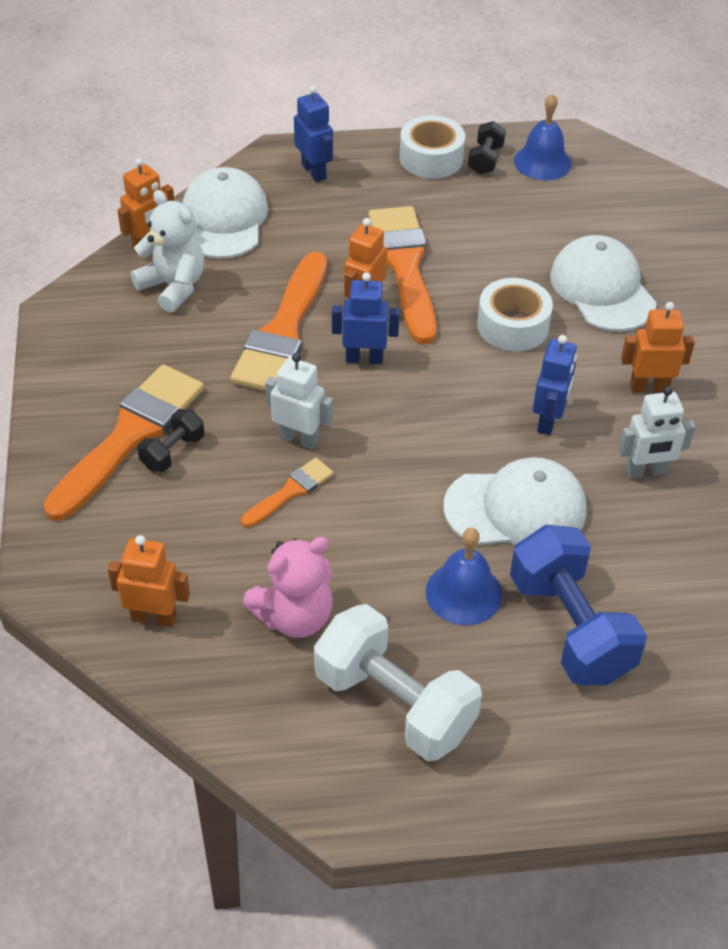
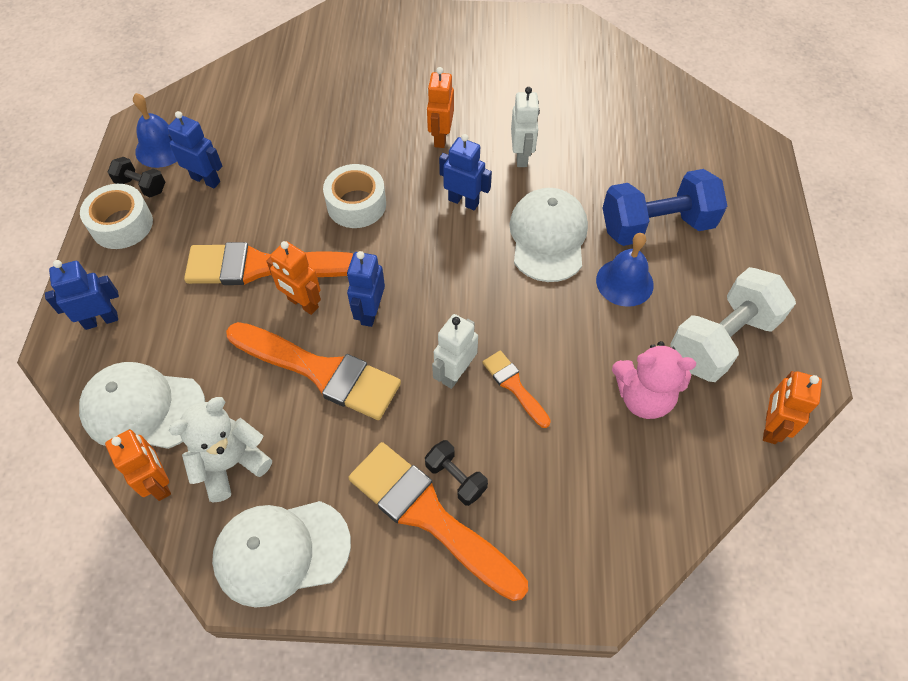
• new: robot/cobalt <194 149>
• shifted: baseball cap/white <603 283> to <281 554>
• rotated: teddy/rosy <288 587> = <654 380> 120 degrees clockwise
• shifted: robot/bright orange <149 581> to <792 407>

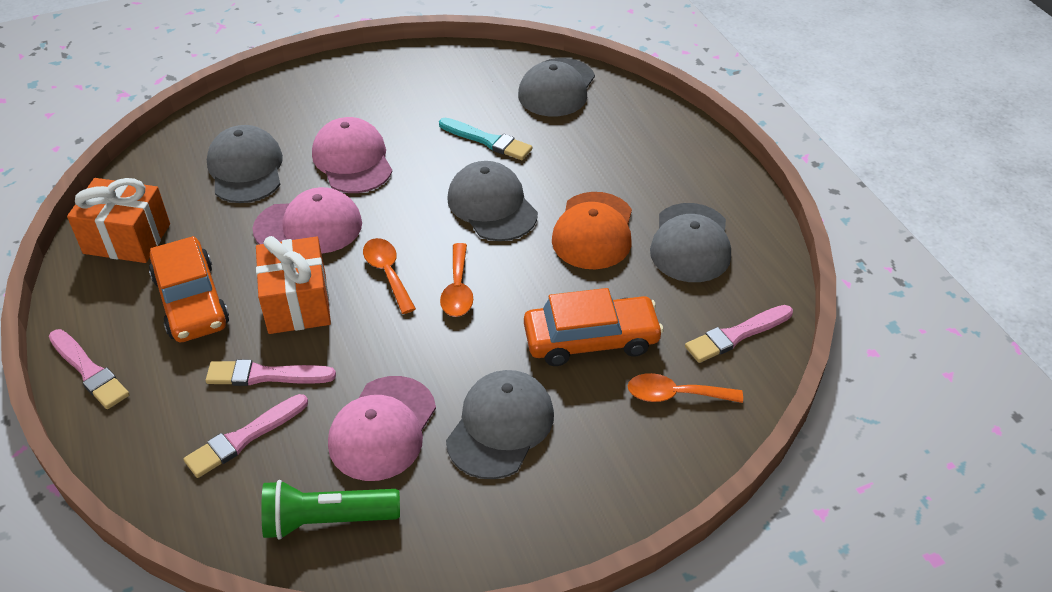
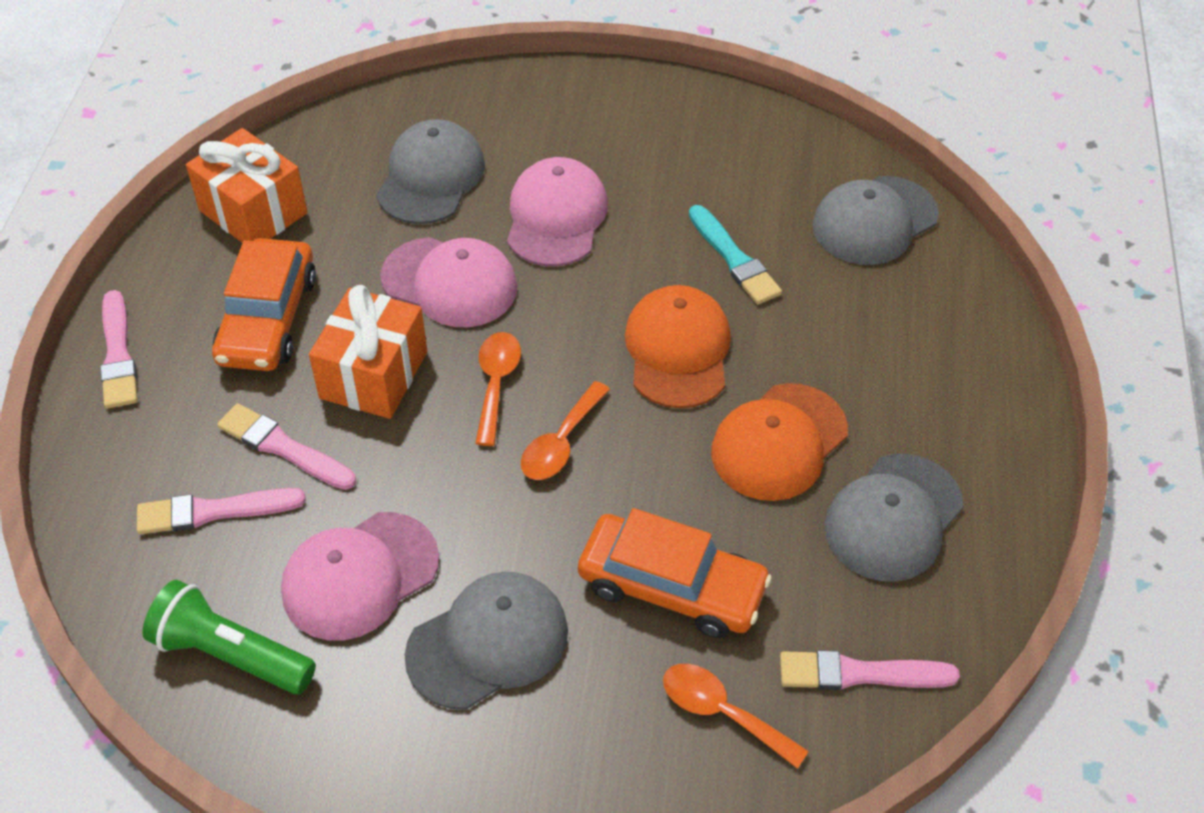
• repainted: baseball cap/gray <492 201> to baseball cap/bright orange <678 347>

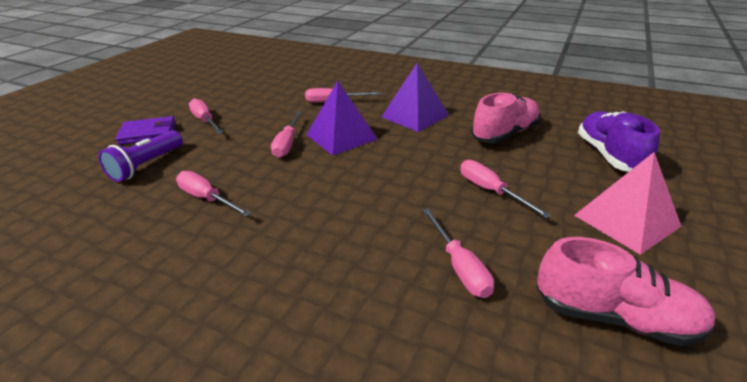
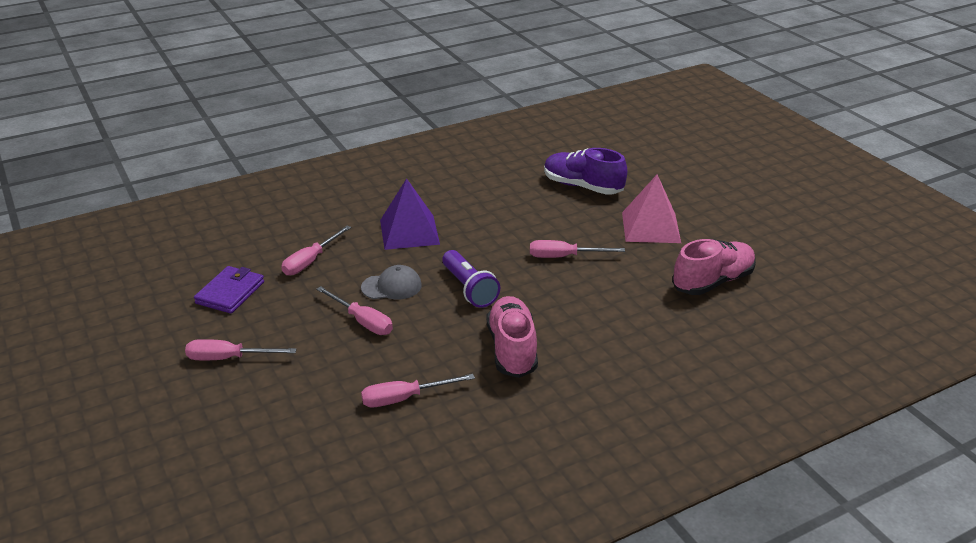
• shifted: card wallet/purple <145 130> to <229 290>
• swapped: pyramid/purple <342 118> to baseball cap/gray <391 282>
• shifted: torch/purple <140 156> to <471 279>
• shifted: sneaker/rosy <506 118> to <512 337>
• gone: screwdriver/rosy <458 253>

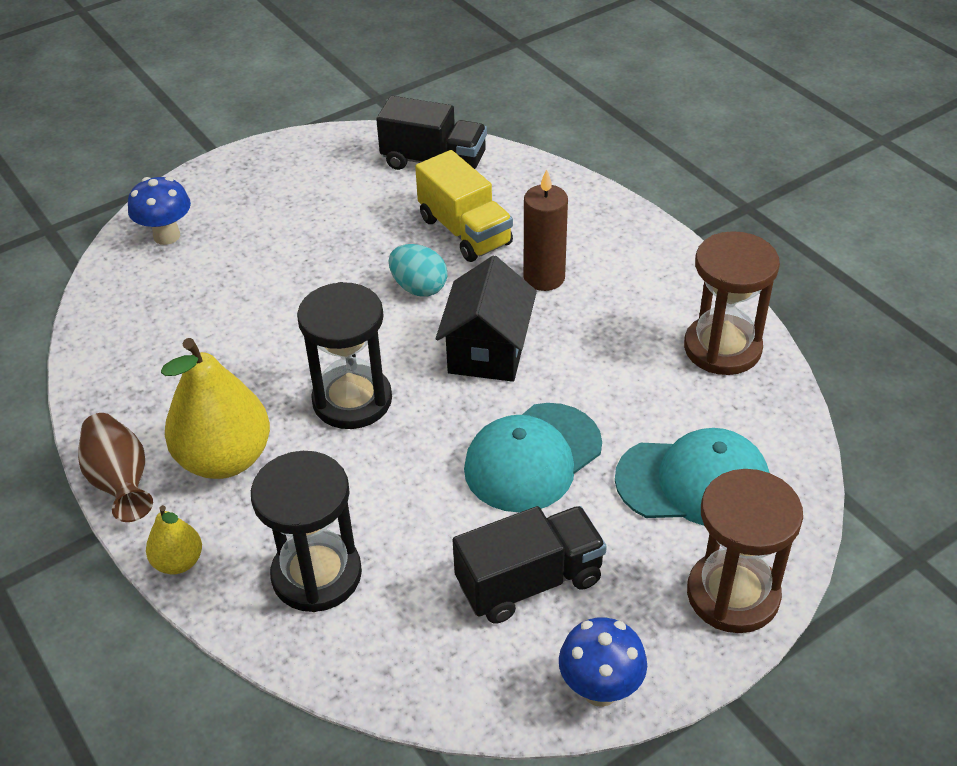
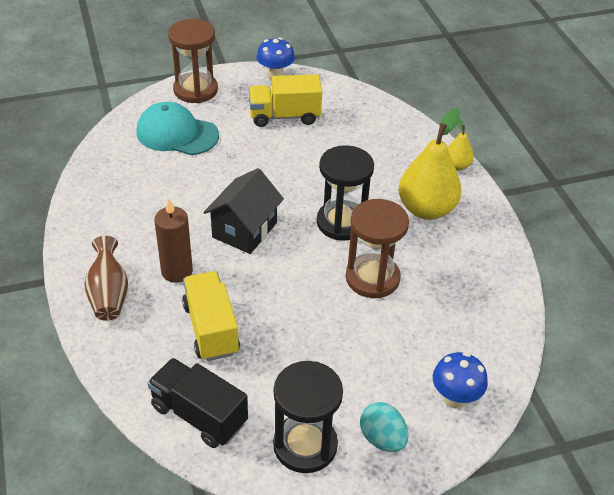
• shifted: tall vase/russet <115 467> to <106 278>
• repainted: toy truck/ebony <530 565> to toy truck/bright yellow <285 100>
• shifted: sand timer/ebony <306 531> to <308 417>
• shifted: sand timer/russet <732 303> to <377 248>
• shifted: egg/turquoise <418 270> to <384 427>
• gone: baseball cap/turquoise <533 458>

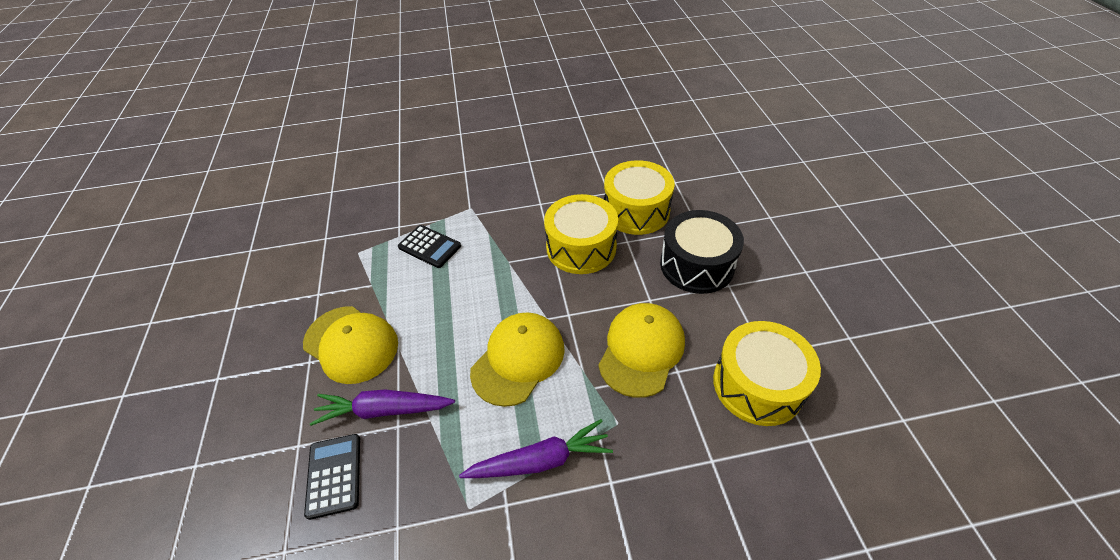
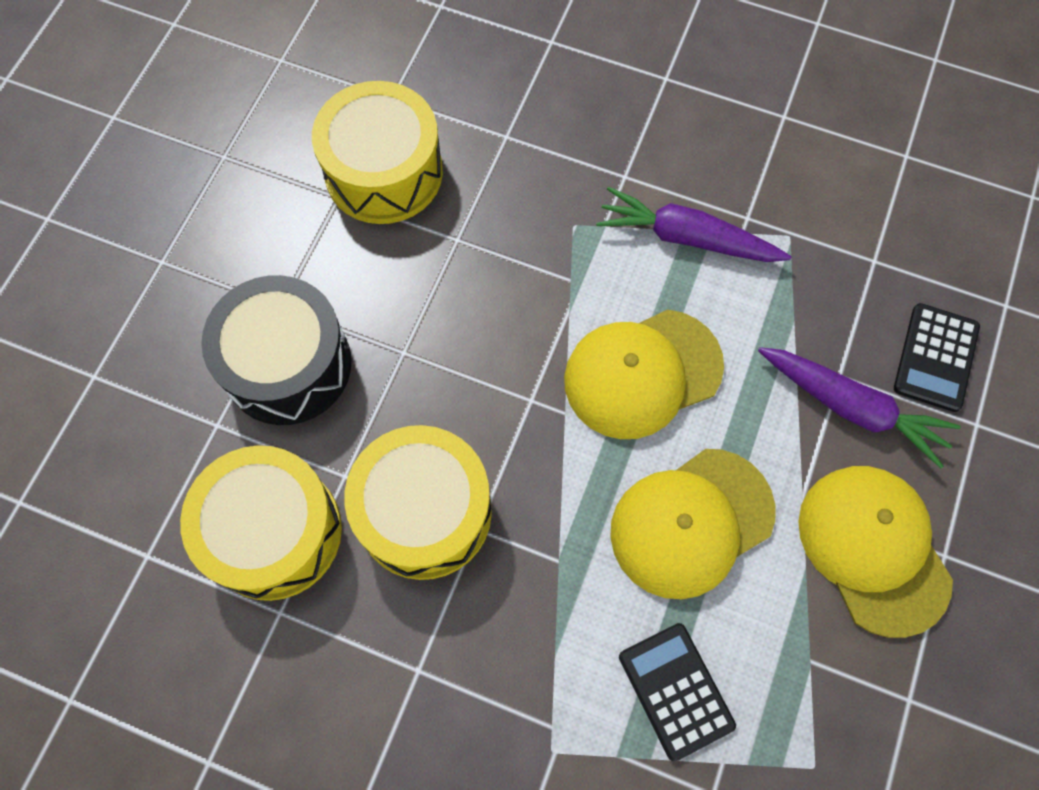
• shifted: baseball cap/bright yellow <641 350> to <692 524>

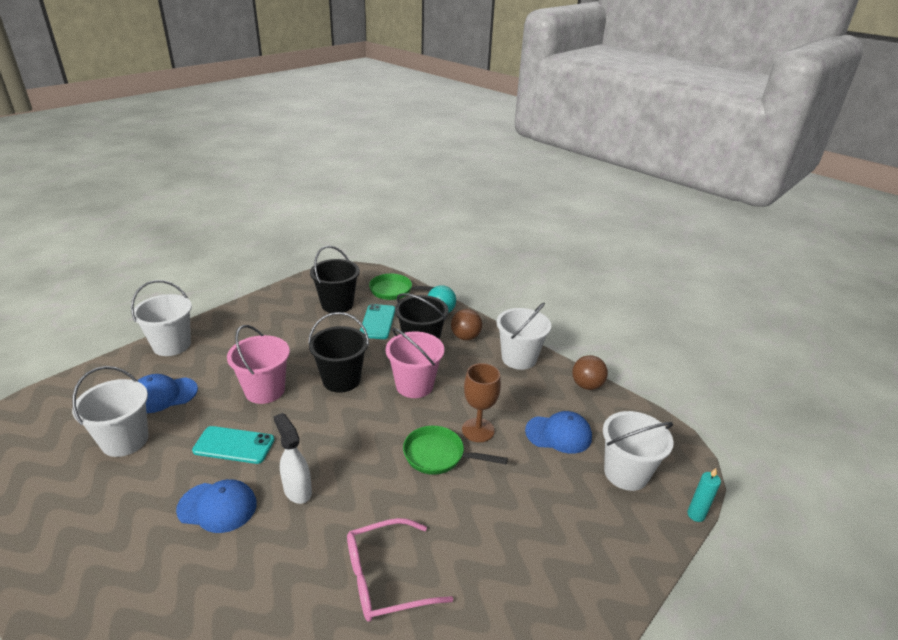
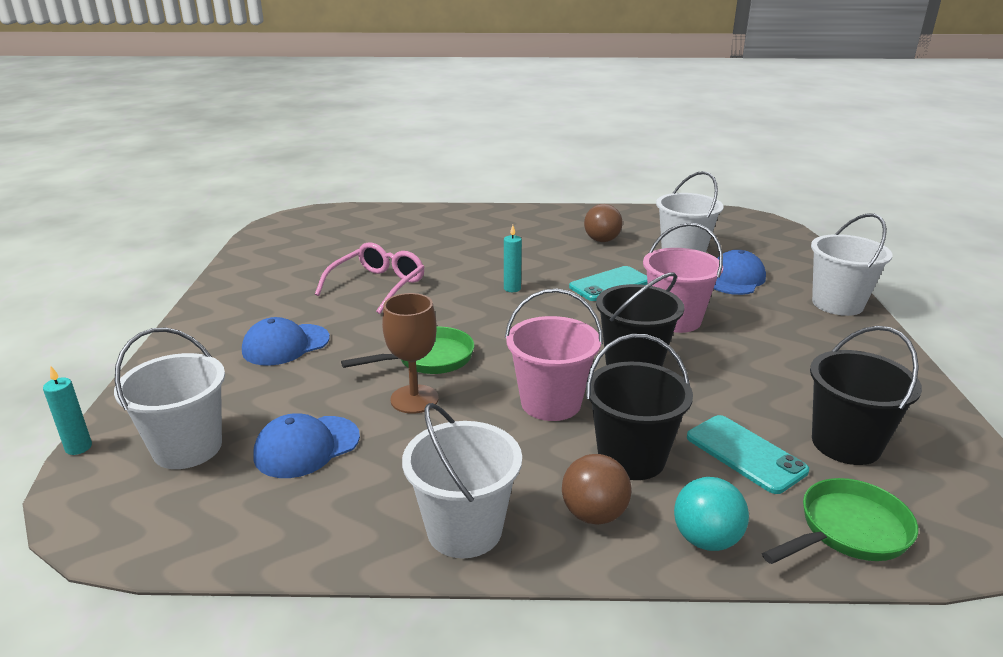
• shifted: baseball cap/cobalt <216 506> to <286 341>
• swapped: spray cleaner/white <292 458> to pillar candle/turquoise <513 258>
• shifted: ball/russet <590 372> to <603 223>

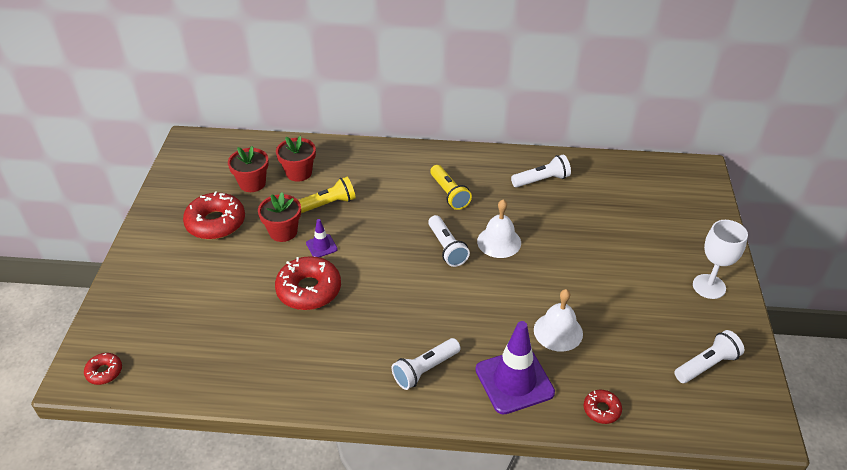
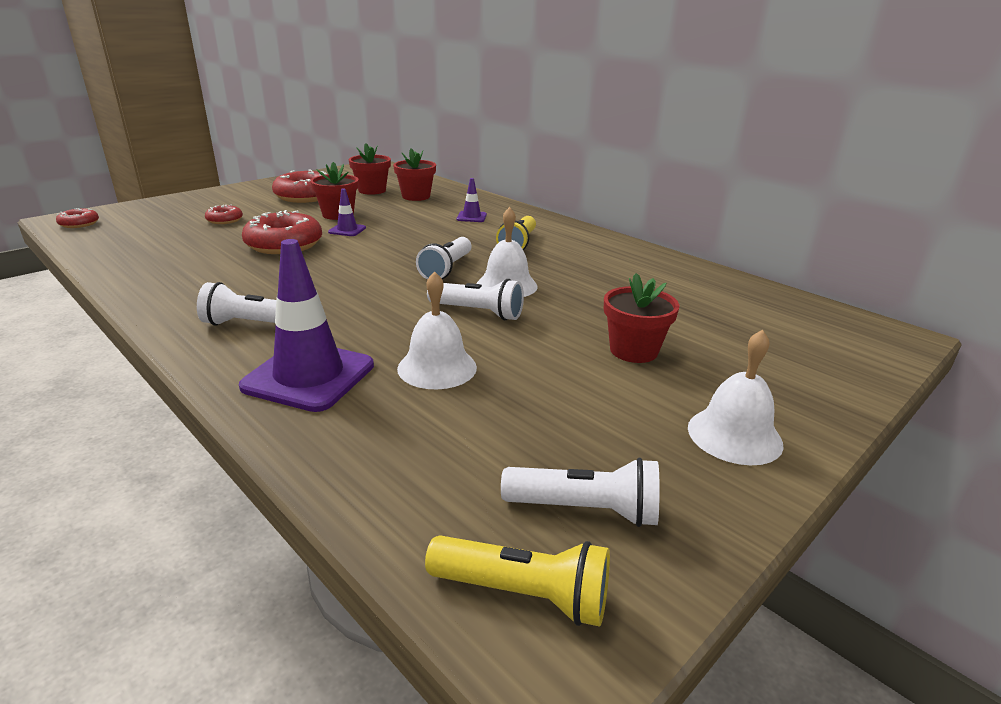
• shifted: glazed donut/scarlet <603 407> to <224 214>
• shifted: torch/bright yellow <327 195> to <517 581>
• shifted: torch/white <541 171> to <475 300>
• new: traffic cone/purple <472 200>
• new: potted plant/scarlet <641 318>
• swapped: goblet/white <720 259> to bell/white <736 397>

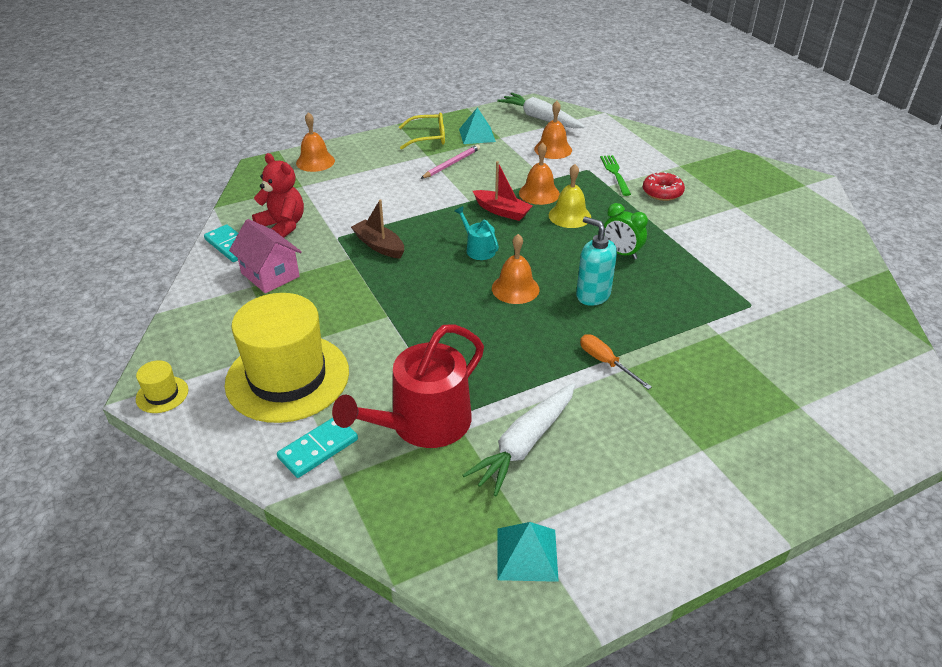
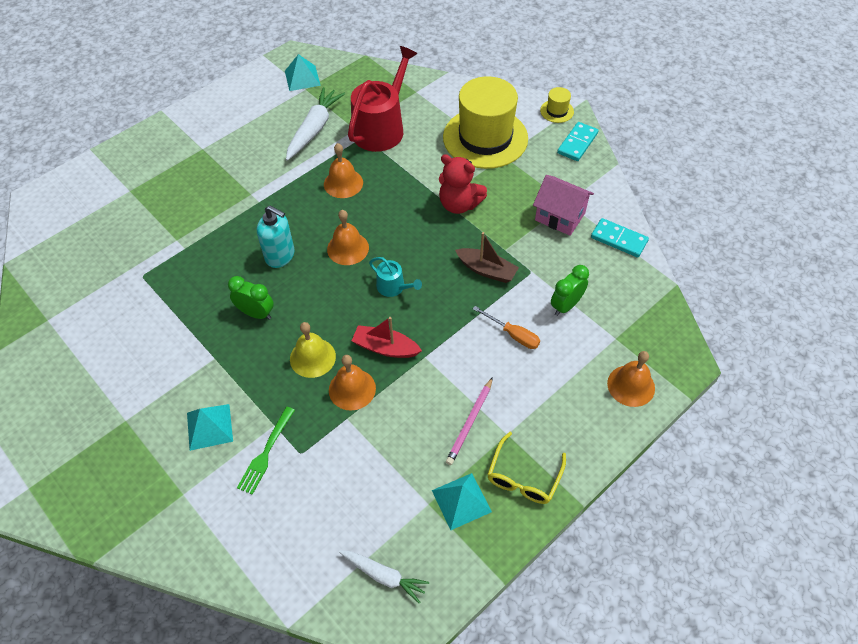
• swapped: glazed donut/scarlet <664 186> to pyramid/turquoise <210 427>
• rotated: table fork/green <615 175> = <266 451> 45 degrees clockwise
• shifted: bell/bright orange <553 130> to <343 170>
• scaled: toy carrot/white <541 110> = <384 577> x0.63
• shifted: teddy/scarlet <278 195> to <463 184>
• shifted: screwdriver/bright orange <616 361> to <506 327>
• rotated: glasses/bright yellow <422 131> = <526 468> 45 degrees counterclockwise
• new: alarm clock/green <570 290>
• shifted: domino piece/turquoise <317 448> to <578 141>

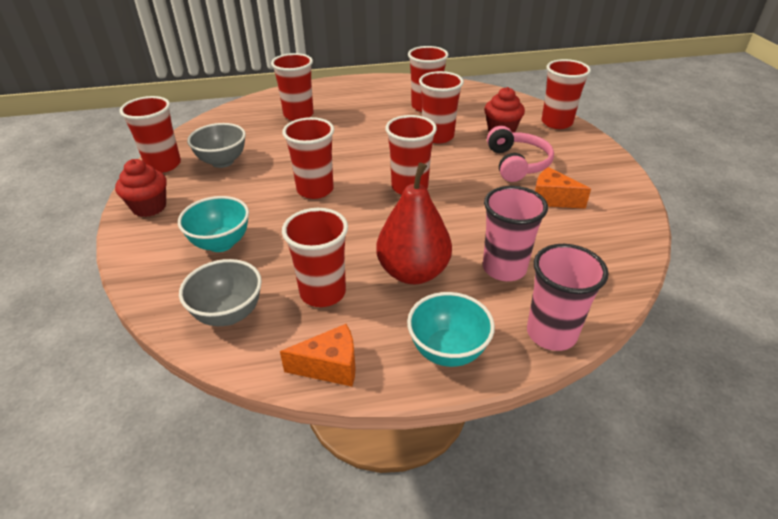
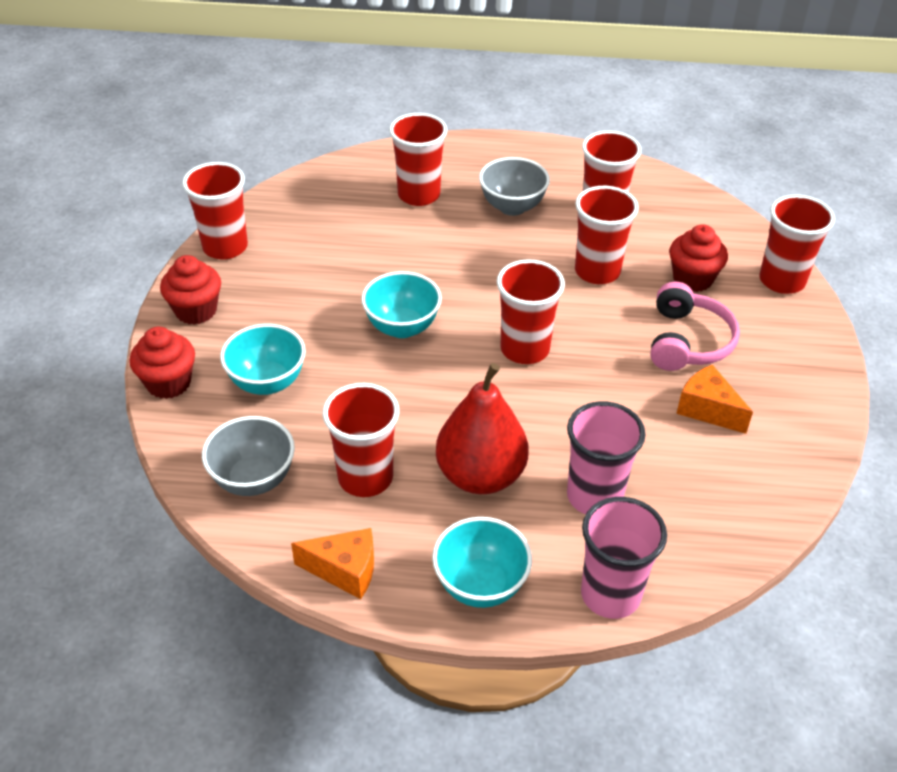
• new: cupcake/scarlet <162 363>
• swapped: cup/scarlet <308 158> to serving bowl/turquoise <401 304>
• shifted: serving bowl/gray <216 145> to <514 186>

